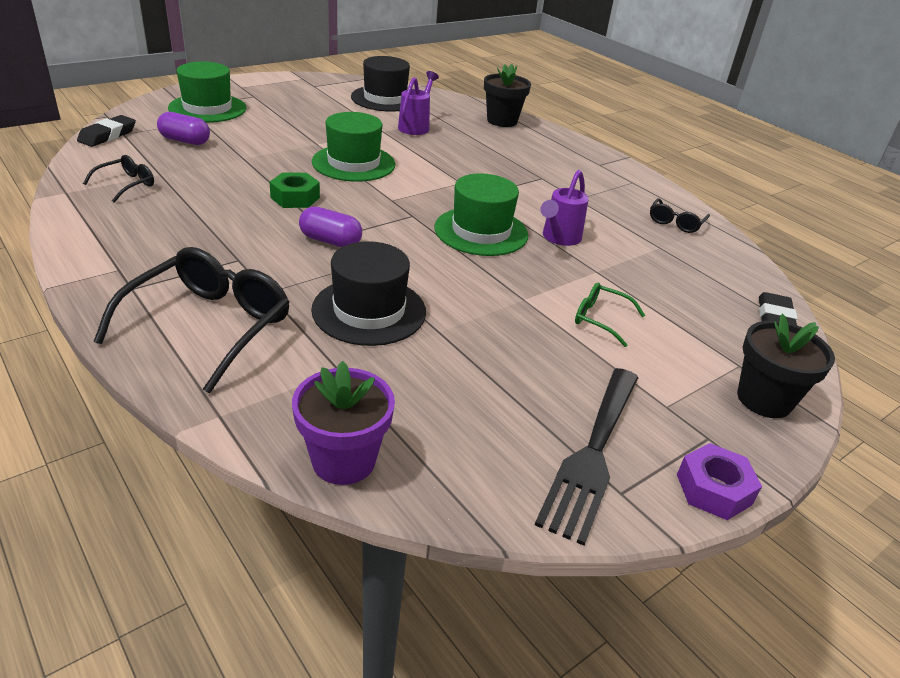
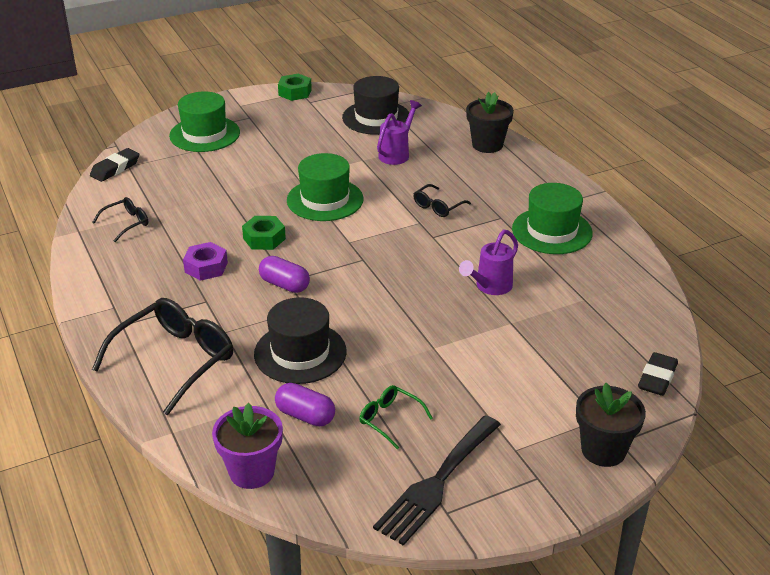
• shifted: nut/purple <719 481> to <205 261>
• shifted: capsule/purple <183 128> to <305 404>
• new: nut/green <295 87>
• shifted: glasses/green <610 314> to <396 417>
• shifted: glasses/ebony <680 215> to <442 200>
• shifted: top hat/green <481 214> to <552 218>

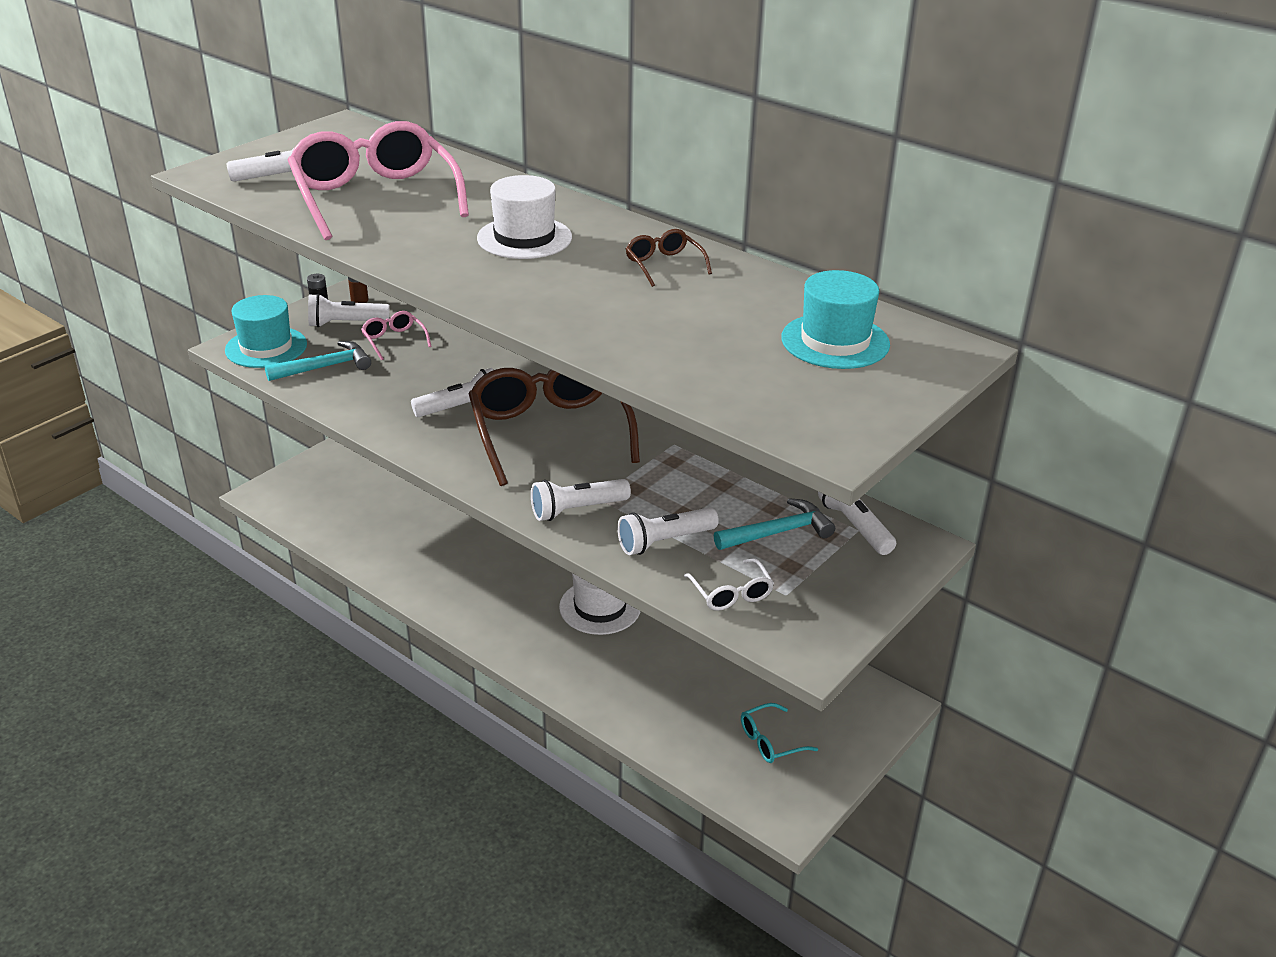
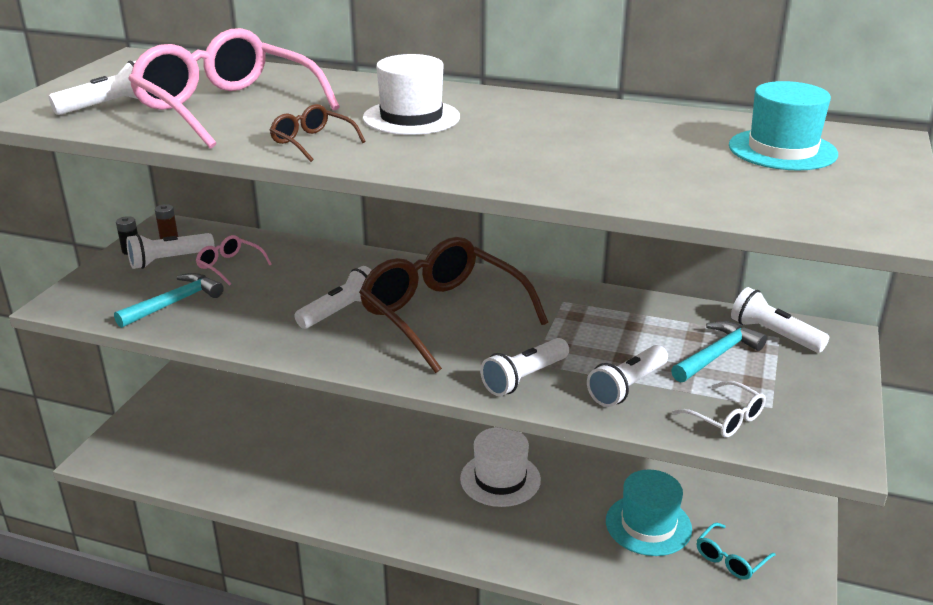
• shifted: glasses/russet <669 258> to <318 133>
• shifted: top hat/turquoise <266 331> to <649 512>

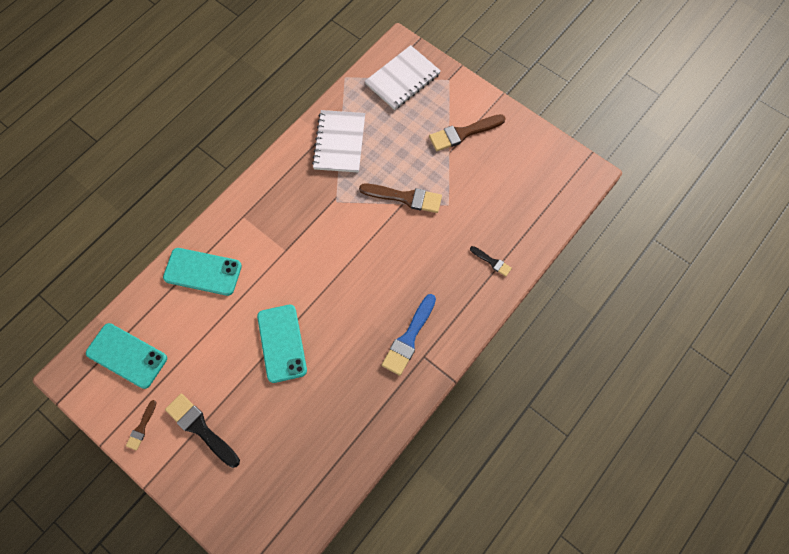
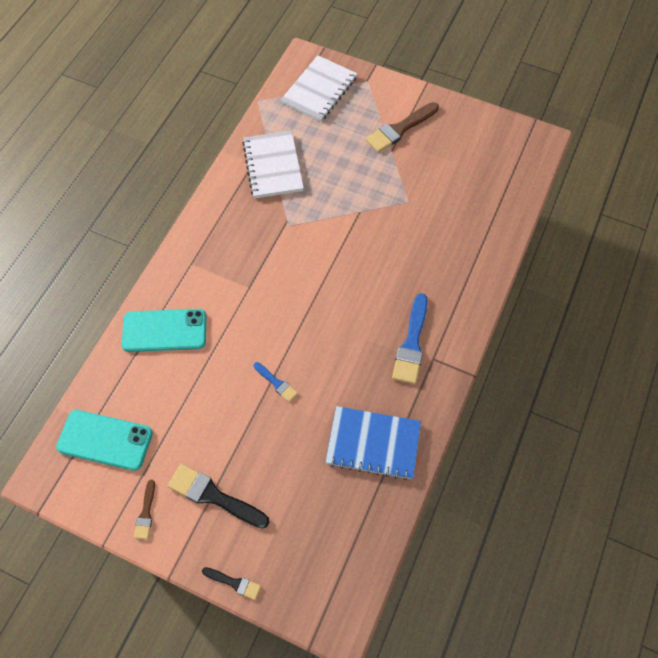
• shifted: paintbrush/ebony <491 261> to <231 583>
• swapped: smartphone/turquoise <282 344> to paintbrush/cobalt <276 382>
• new: notebook/cobalt <373 443>
• gone: paintbrush/russet <400 198>

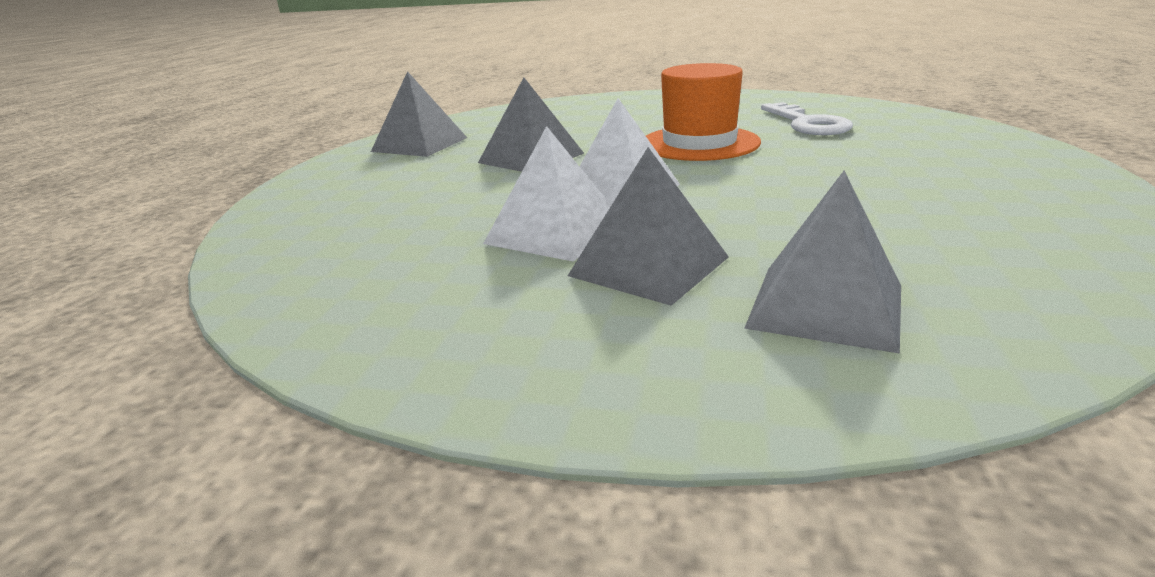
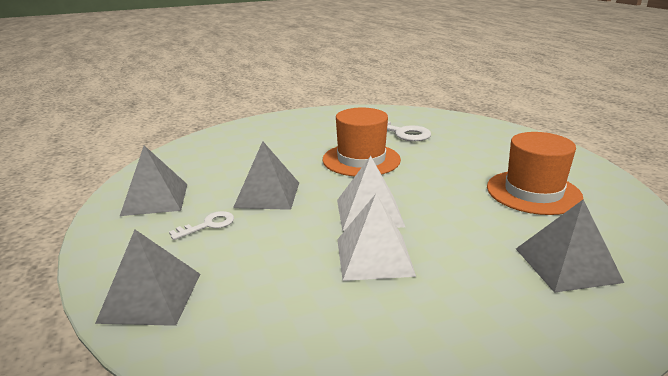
• shifted: pyramid/gray <648 226> to <147 278>
• new: door key/white <201 225>
• new: top hat/bright orange <535 173>

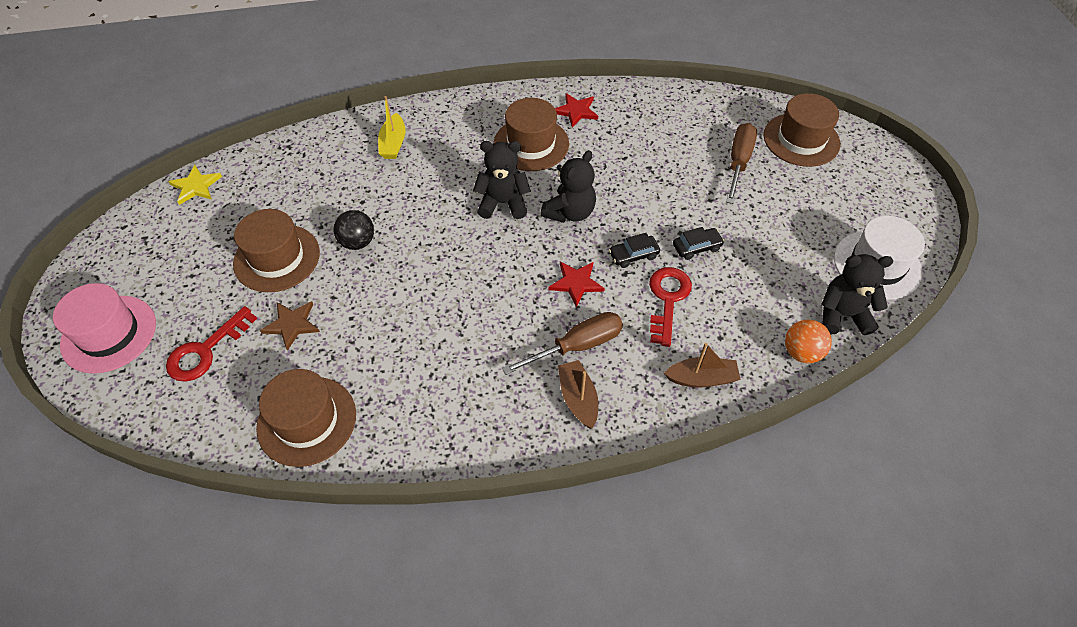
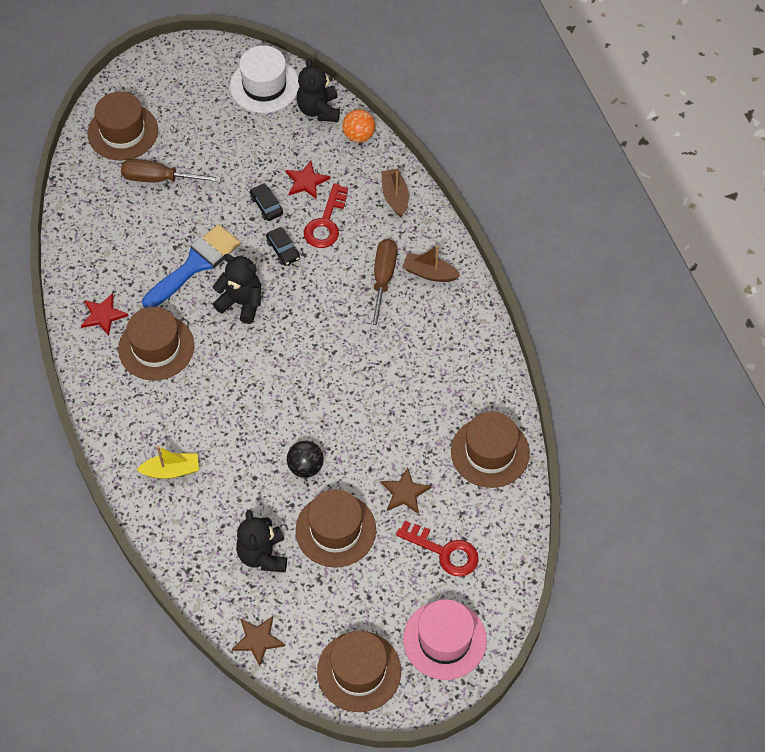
• new: paintbrush/cobalt <191 266>
• repainted: star shape/bright yellow <195 185> to star shape/russet <258 641>
• shifted: teddy/ebony <502 180> to <261 540>
• shifted: star shape/scarlet <577 284> to <307 179>
• rotated: door key/scarlet <670 307> = <326 215> 75 degrees counterclockwise
• new: top hat/russet <359 671>
• rotated: screwdriver/russet <562 343> = <384 284> 45 degrees clockwise
• rotated: toy boat/russet <578 394> = <431 263> 45 degrees clockwise

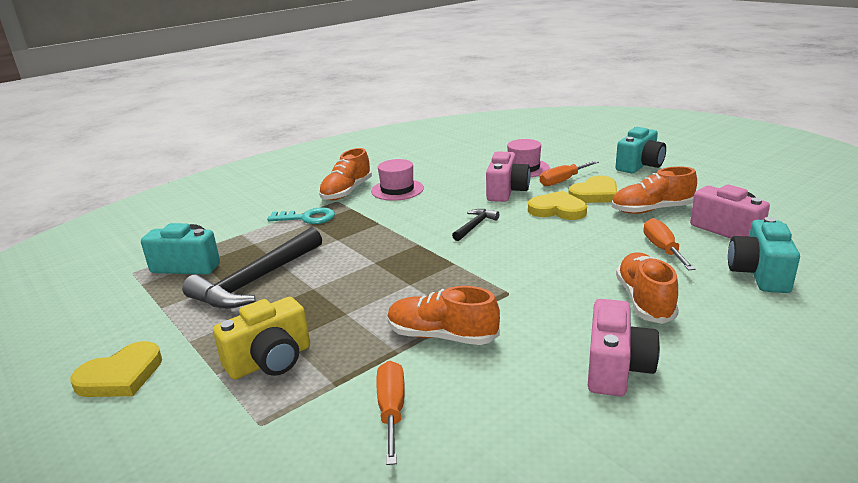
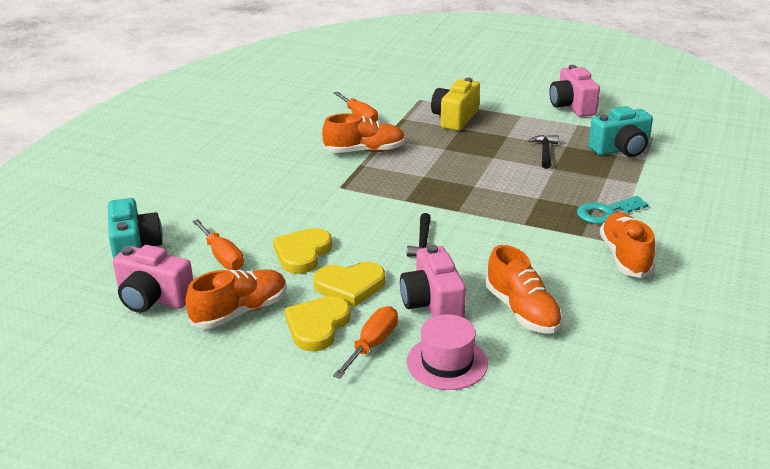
• shifted: heart shape/bright yellow <116 369> to <302 251>
• shifted: sneaker/bright orange <647 288> to <524 289>
• scaled: hammer/ebony <252 268> = <543 152> x0.48
• shifted: camera/rosy <624 347> to <574 91>
• gone: top hat/rosy <397 180>
• gone: camera/turquoise <641 150>

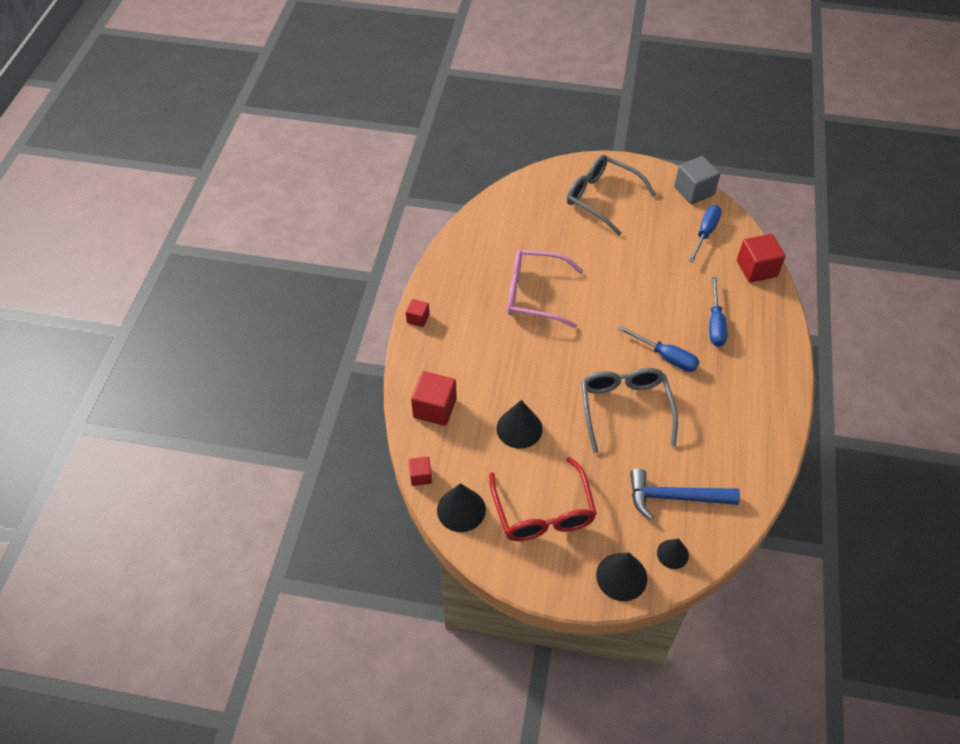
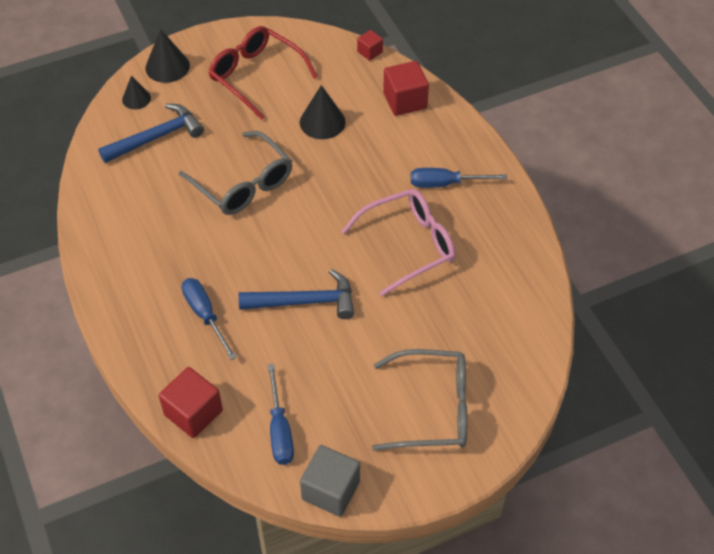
• new: hammer/cobalt <296 294>
• shifted: screwdriver/cobalt <658 348> to <459 178>
• gone: cube/scarlet <418 313>
• gone: solid cone/ebony <461 507>

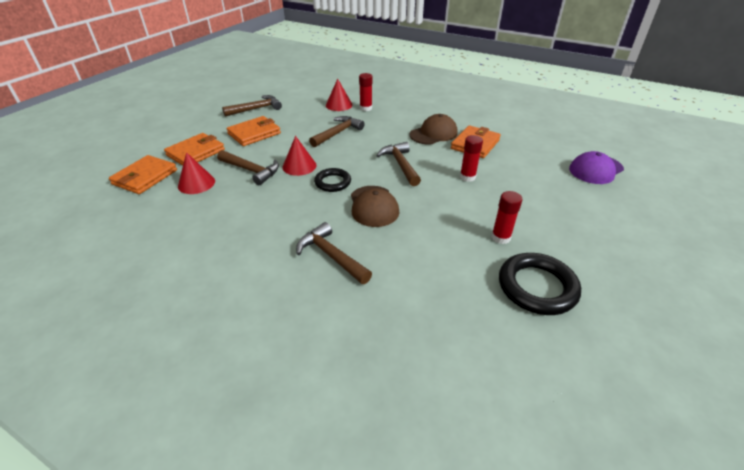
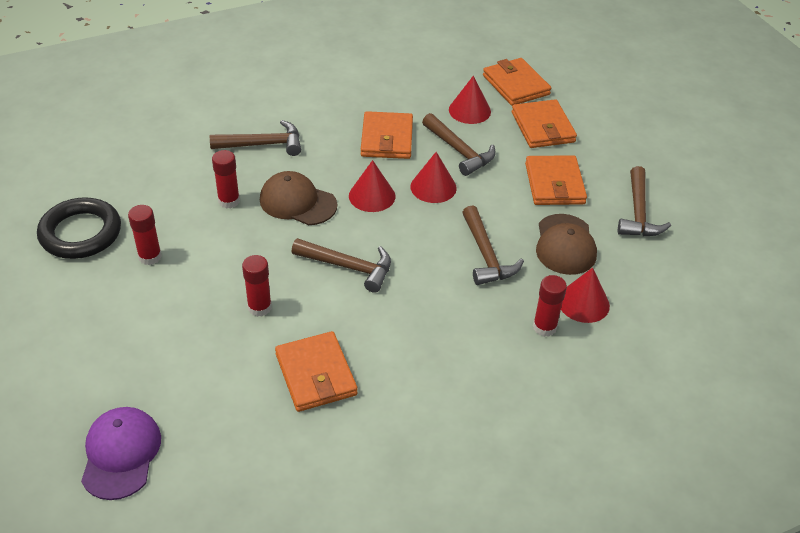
• new: stick of glue/scarlet <226 179>
• swapped: hoop/ebony <332 180> to solid cone/scarlet <372 186>
• new: card wallet/bright orange <387 135>
• rotated: hammer/russet <248 167> = <459 144> 105 degrees counterclockwise
• shifted: baseball cap/russet <434 129> to <566 244>

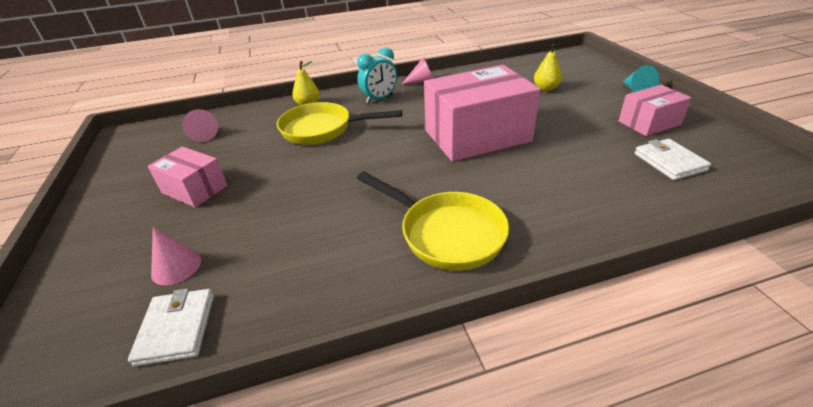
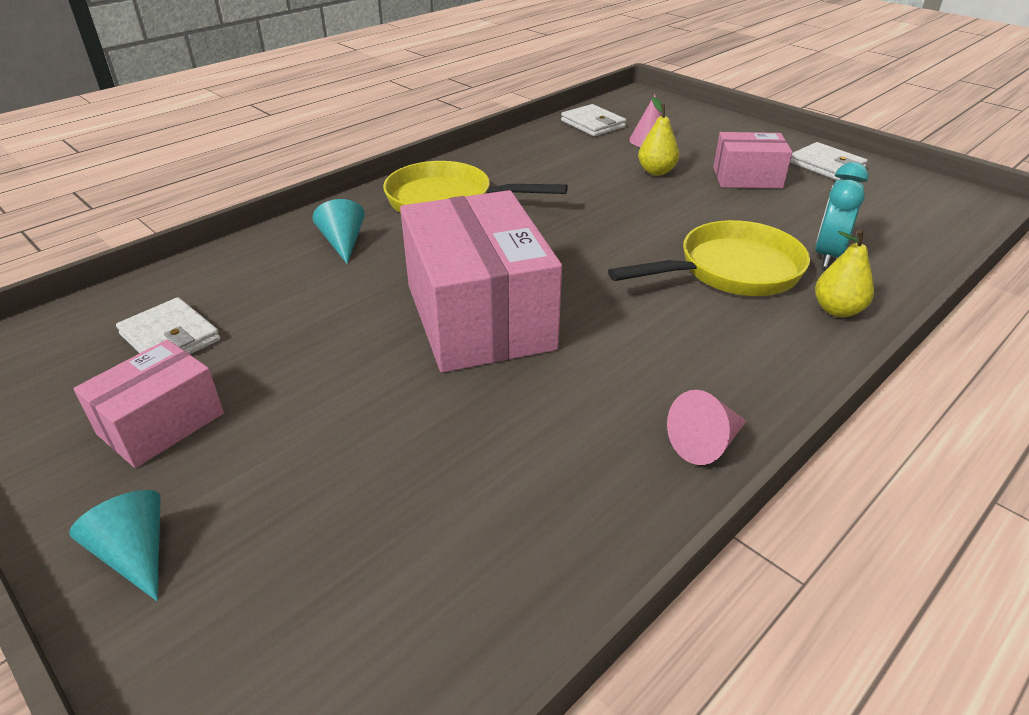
• new: solid cone/turquoise <339 231>
• rotated: package/rosy <482 113> = <481 281> 60 degrees counterclockwise
• shifted: pear fruit/bright yellow <548 67> to <658 136>
• new: card wallet/white <829 161>
• shifted: alarm clock/turquoise <377 75> to <842 215>
• gone: solid cone/rosy <200 125>

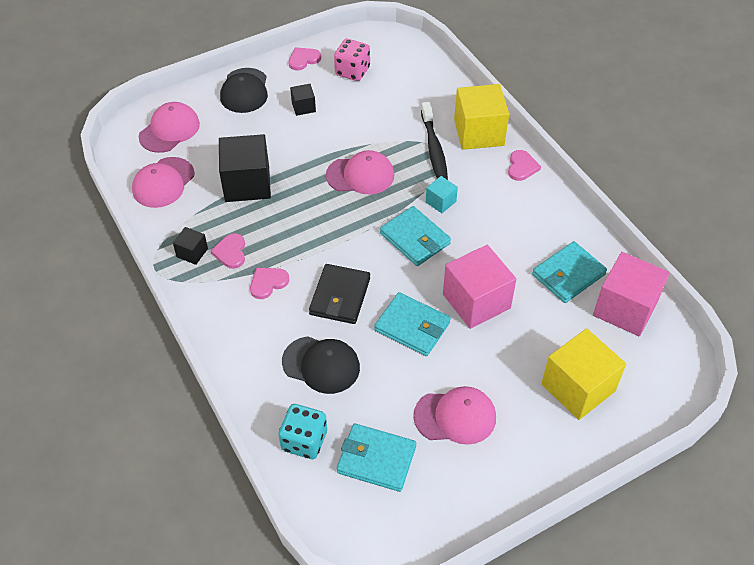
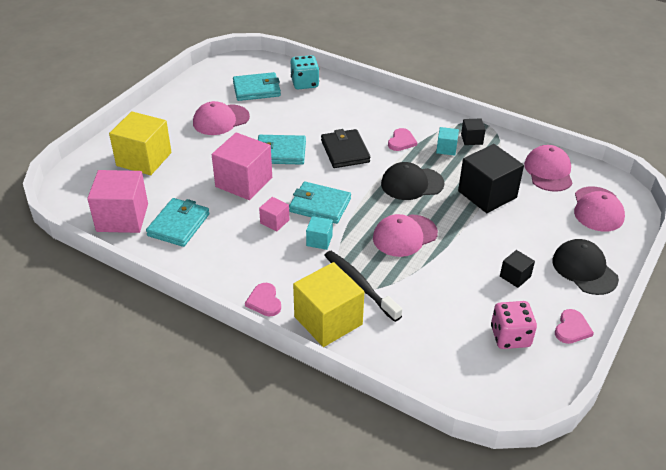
• new: cube/rosy <274 214>
• shifted: baseball cap/ebony <321 365> to <413 181>
• swapped: heart shape/rosy <228 251> to cube/turquoise <447 141>

